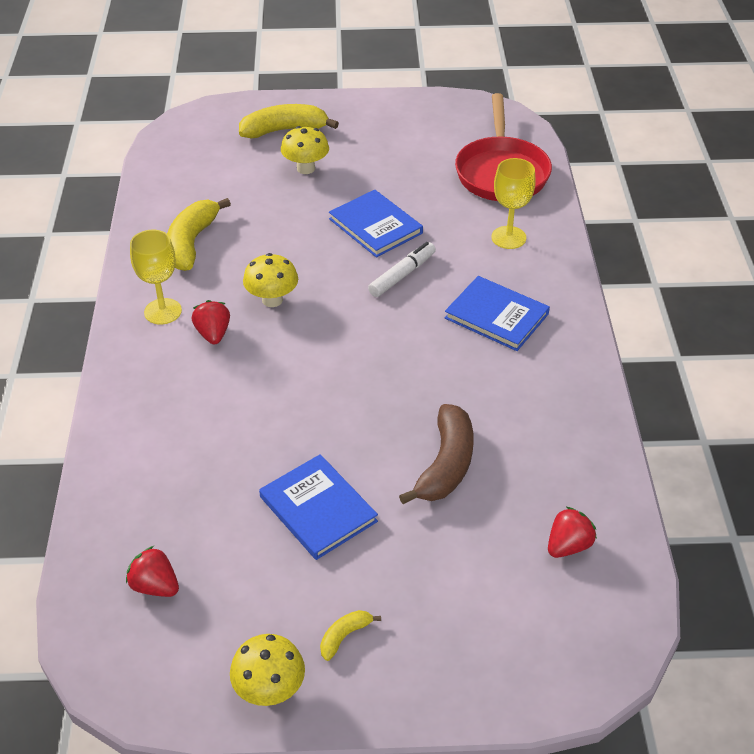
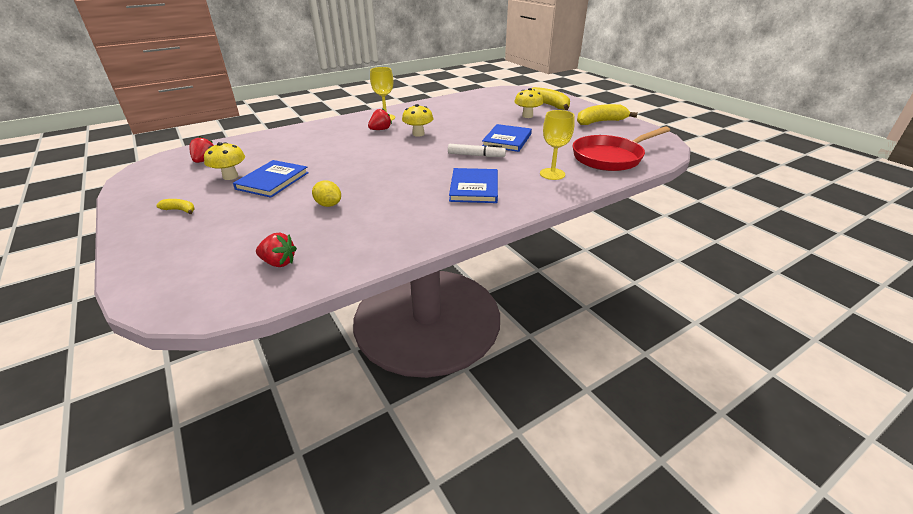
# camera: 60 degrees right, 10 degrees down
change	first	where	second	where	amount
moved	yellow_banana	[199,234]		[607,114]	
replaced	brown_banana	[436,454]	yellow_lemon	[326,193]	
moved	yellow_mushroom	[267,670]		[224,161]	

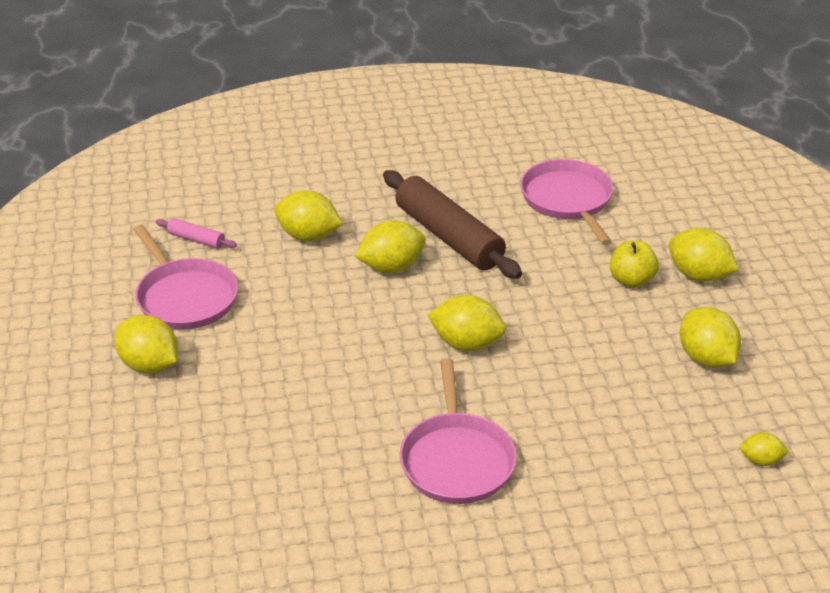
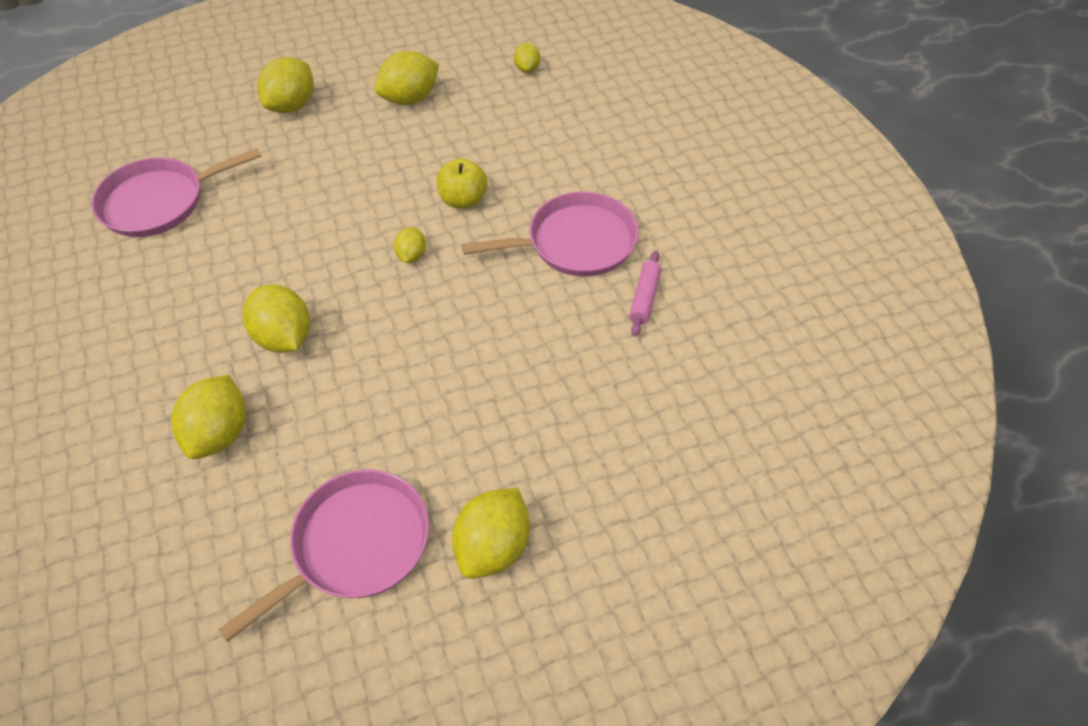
# camera: 100 degrees left, 15 degrees up
change	first	where	second	where	amount
removed	brown_rolling_pin	[452,224]			
moved	pink_rolling_pin	[196,233]		[645,293]	
moved	yellow_apple	[634,264]		[462,183]	
resized	yellow_lemon	[467,323]		[410,245]	x0.55

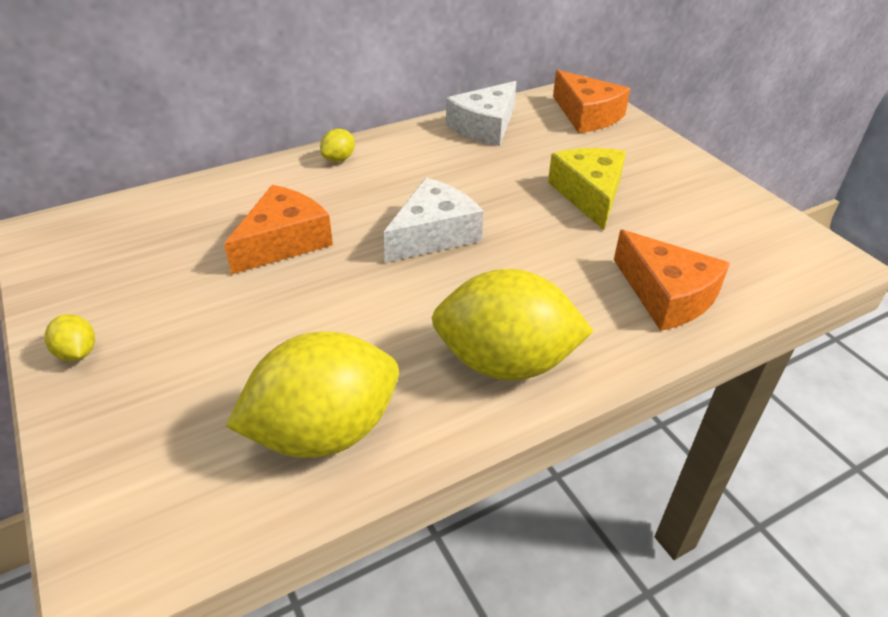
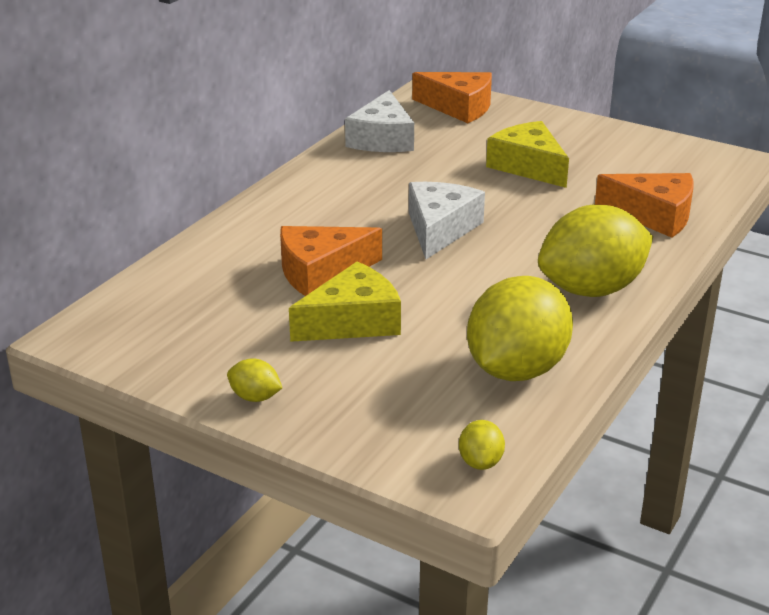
# camera: 30 degrees left, 10 degrees down
change	first	where	second	where	amount
moved	yellow_lemon	[337,145]		[482,445]	
turned	orange_cheese	[278,229]		[331,261]	120 degrees counterclockwise
added			yellow_cheese	[345,302]	

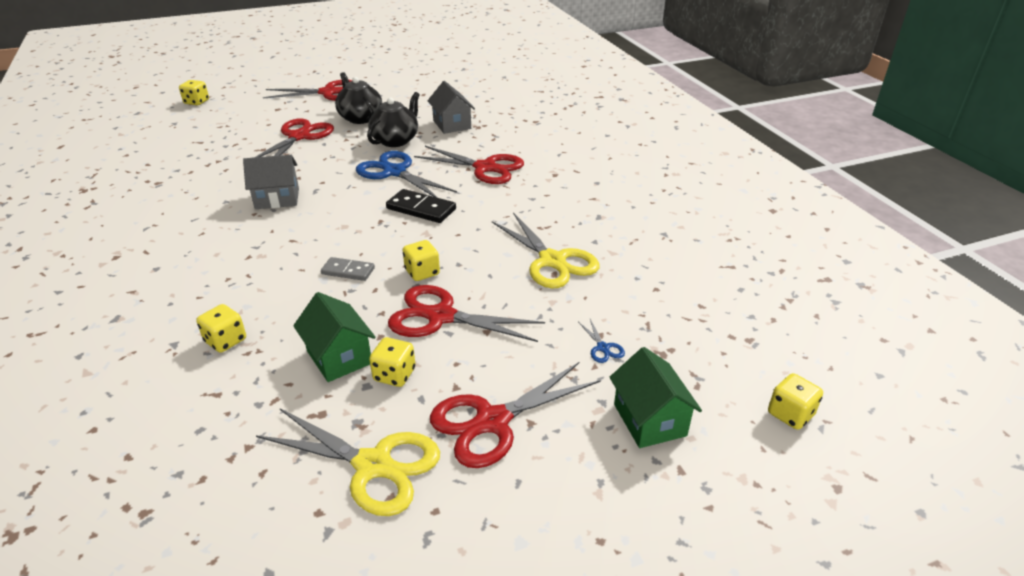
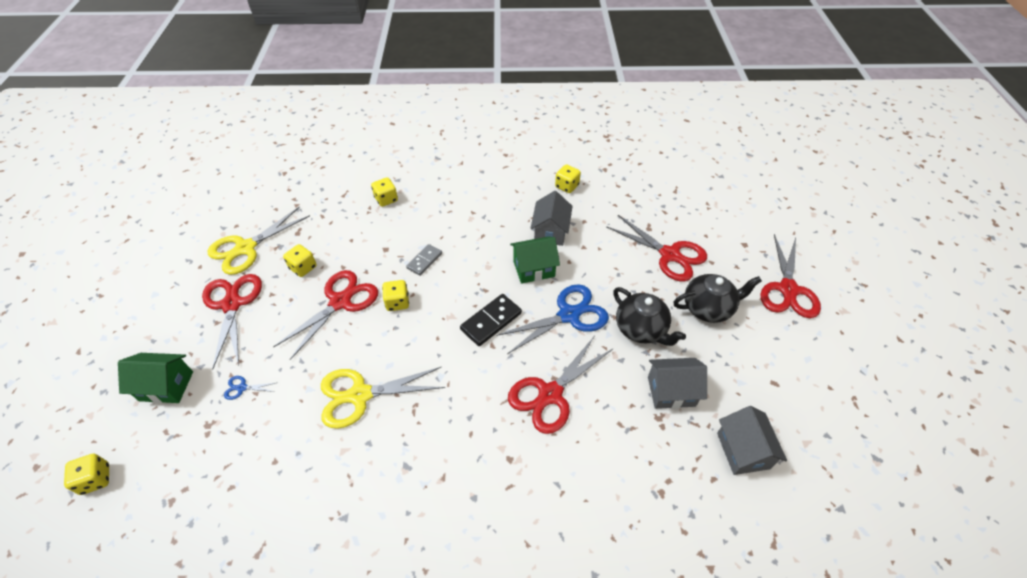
# camera: 110 degrees right, 15 degrees up
change	first	where	second	where	amount
moved	yellow_dice	[194,92]		[568,178]	
moved	green_house	[334,337]		[535,260]	
added			grey_house	[752,440]	

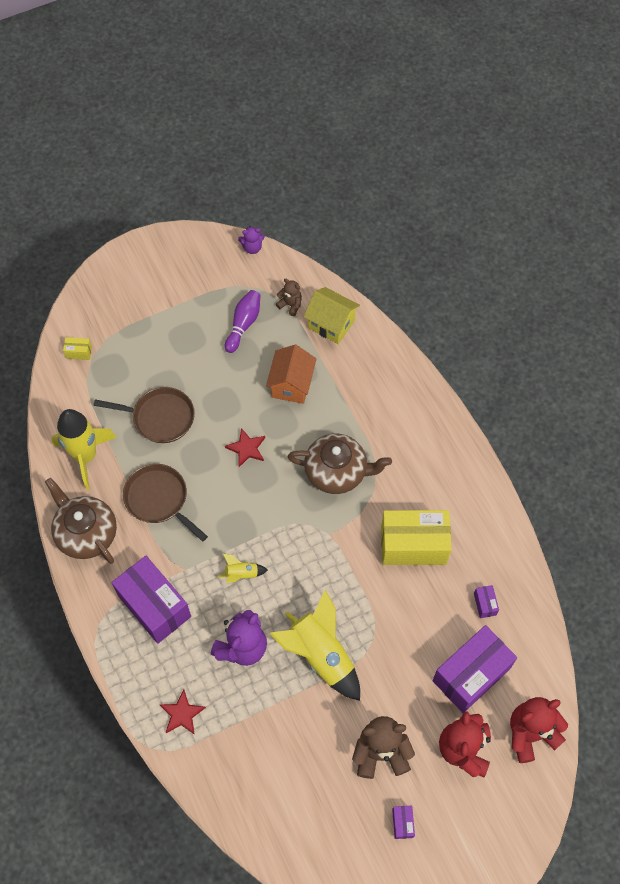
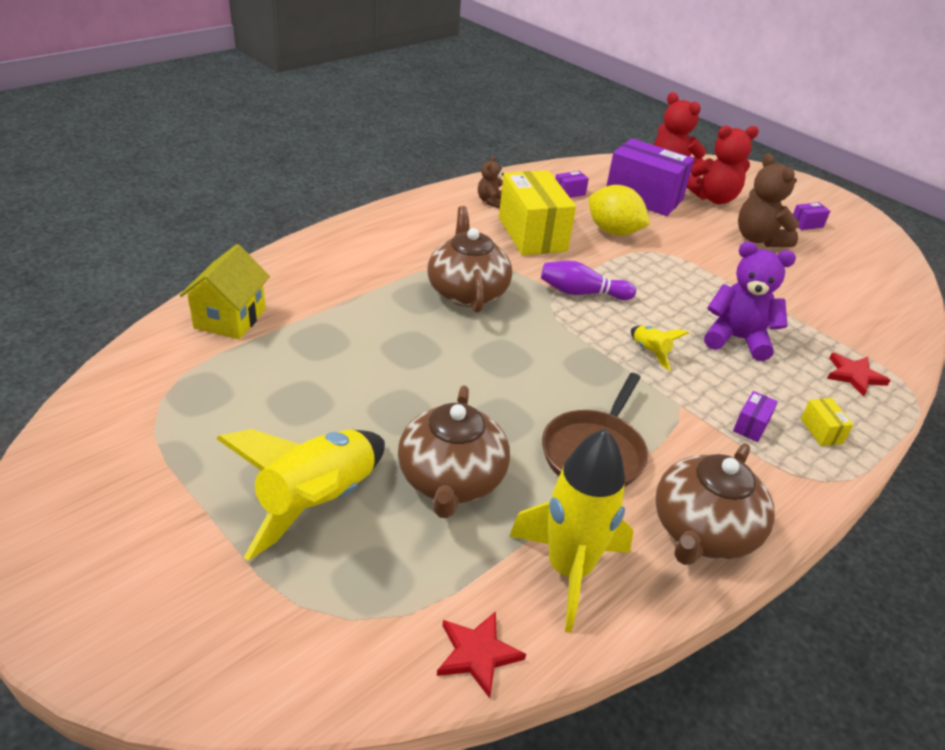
# camera: 110 degrees left, 25 degrees down
change	first	where	second	where	amount
removed	purple_teddy_bear	[251,240]			
moved	brown_teddy_bear	[289,297]		[491,182]	
moved	purple_bowling_pin	[243,321]		[588,280]	
moved	yellow_box	[77,348]		[827,422]	
removed	orange_house	[291,374]			
replaced	brown_pan	[144,415]	brown_teapot	[454,451]	
moved	red_star	[245,447]		[481,654]	
resized	purple_box	[151,600]		[755,416]	x0.40
moved	yellow_rocket	[315,645]		[300,495]	
added			yellow_lemon	[619,210]	

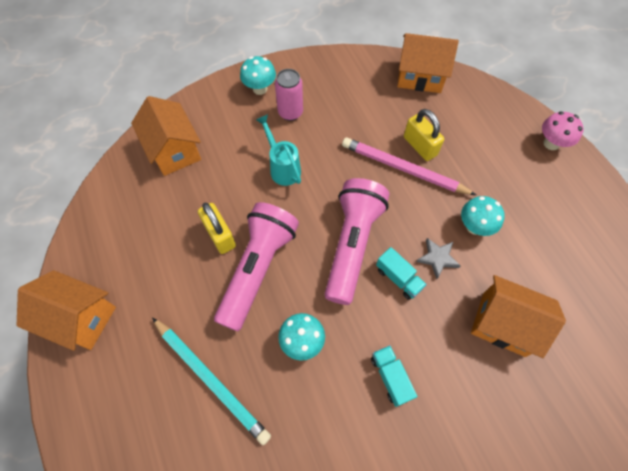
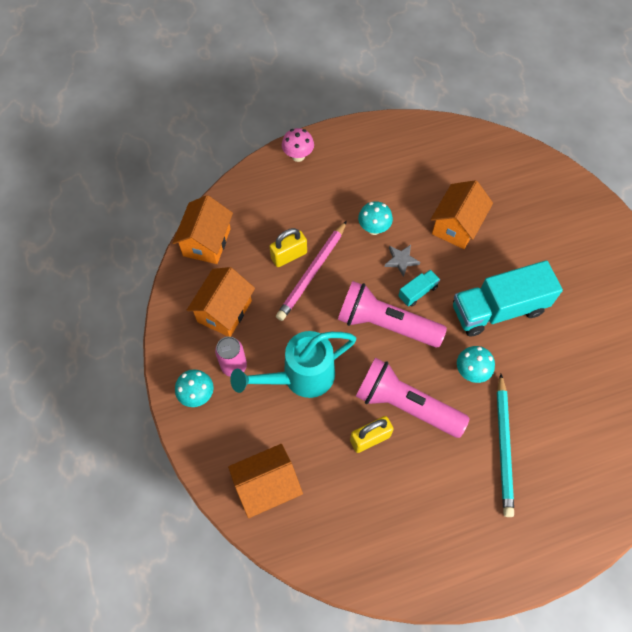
# camera: 85 degrees left, 0 degrees up
change	first	where	second	where	amount
resized	turquoise_watering_can	[278,150]		[293,364]	x1.70
moved	orange_house	[66,310]		[221,302]	
turned	turquoise_pencil	[211,381]		[505,445]	135 degrees clockwise
resized	turquoise_truck	[394,376]		[508,298]	x2.25

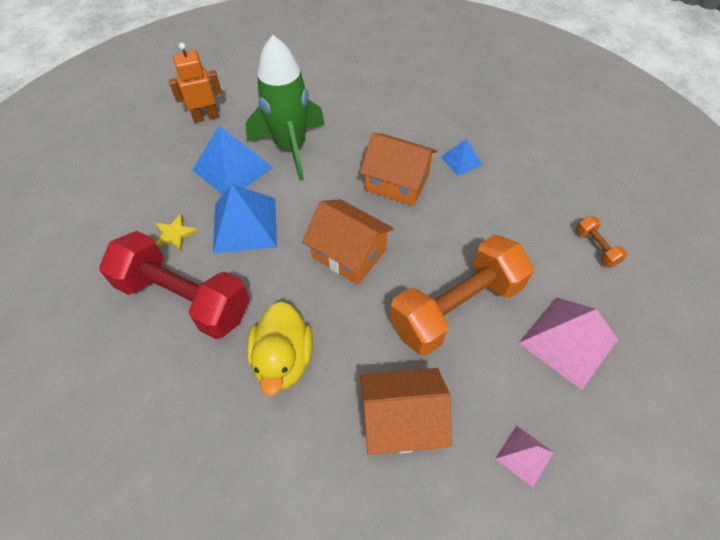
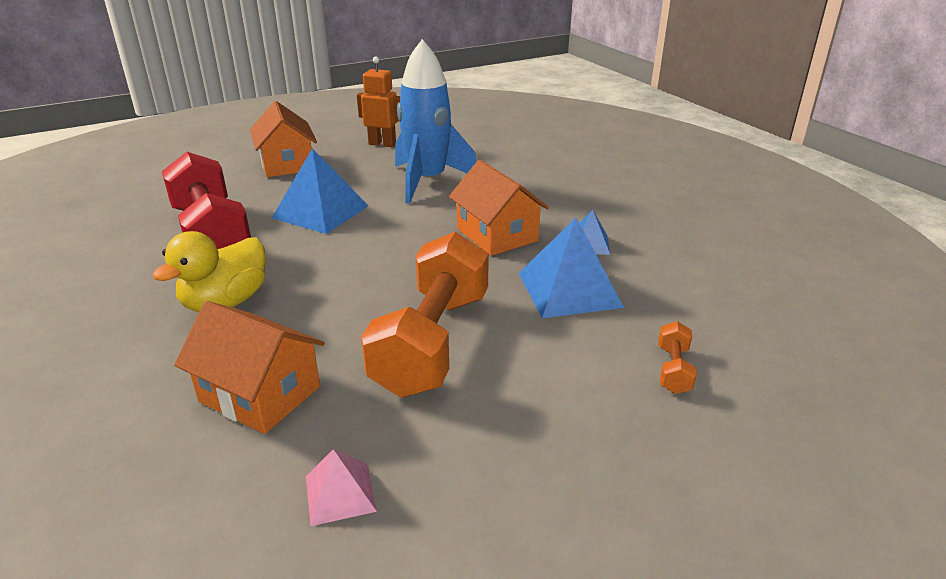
# camera: 35 degrees right, 25 degrees down
change	first	where	second	where	amount
recoloured	green_rocket	[285,108]	blue_rocket	[436,121]	
moved	blue_pyramid	[232,160]		[571,268]	
moved	orange_house	[348,242]		[283,139]	
removed	yellow_star	[176,232]			
turned	orange_dumbbell	[462,295]		[425,315]	75 degrees counterclockwise
removed	pink_pyramid	[568,343]			

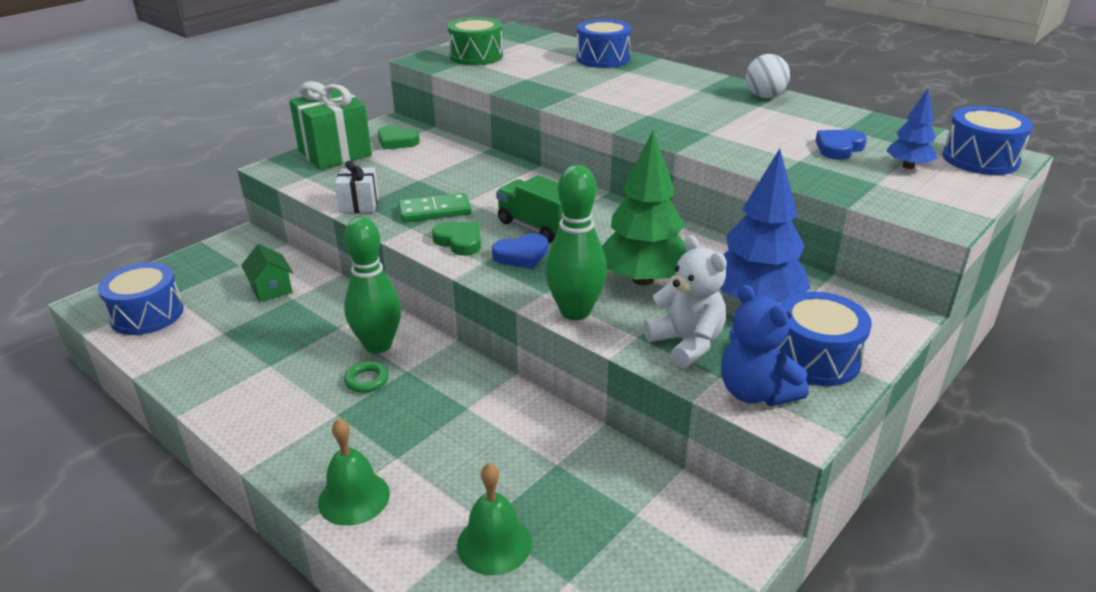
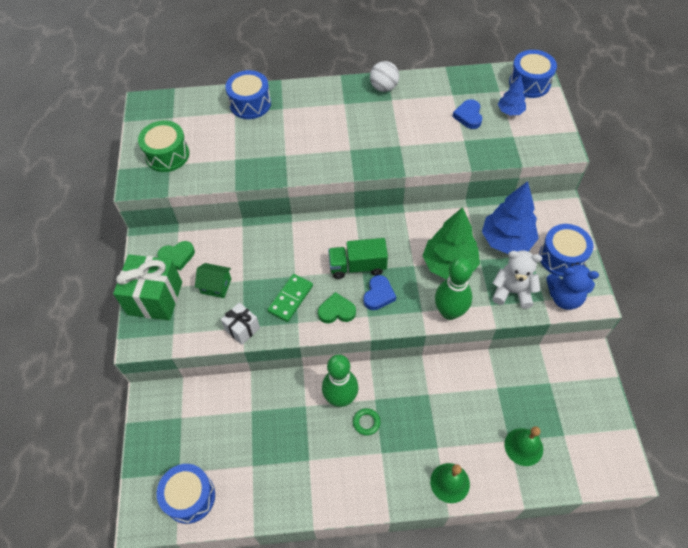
# camera: 45 degrees left, 25 degrees up
change	first	where	second	where	amount
moved	green_house	[267,273]		[213,280]	

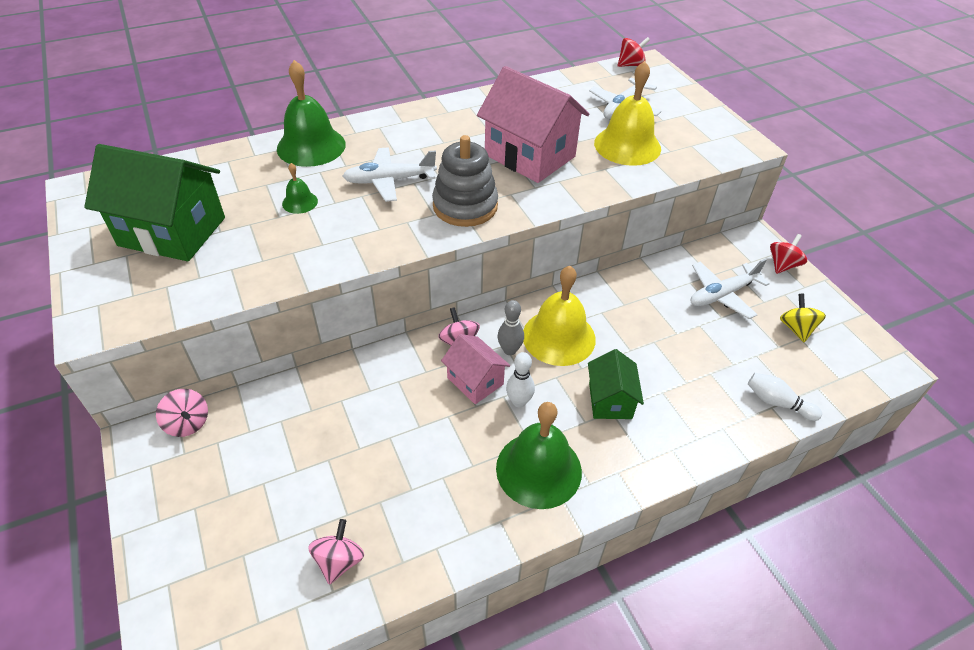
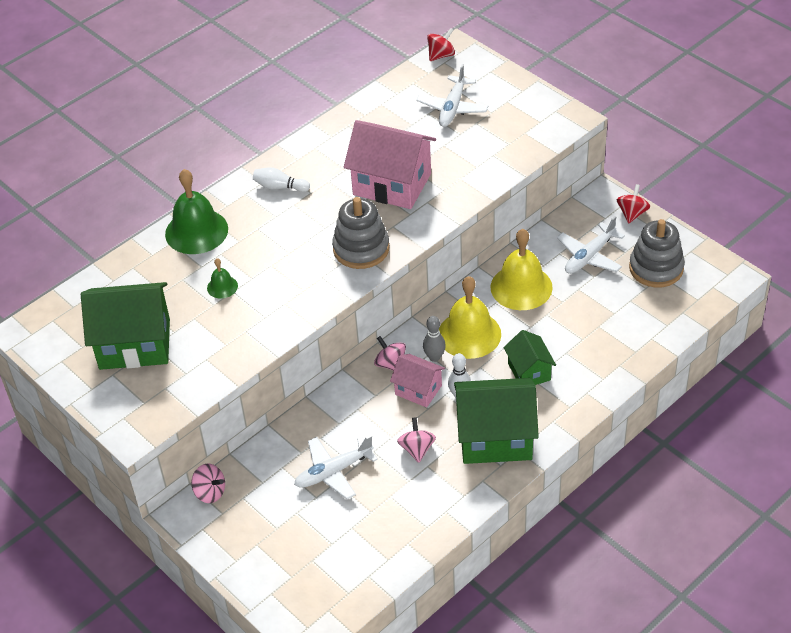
# camera: 15 degrees left, 0 degrees up
change	first	where	second	where	amount
moved	yellow_bell	[627,113]		[522,269]	
moved	white_plane	[389,174]		[336,467]	
replaced	yellow_spinning_top	[803,318]	grey_stacking_toy	[657,253]	
moved	white_bowling_pin	[785,397]		[281,179]	
replaced	green_bell	[539,455]	green_house	[496,421]	
moved	pink_spinning_top	[336,552]		[416,440]	

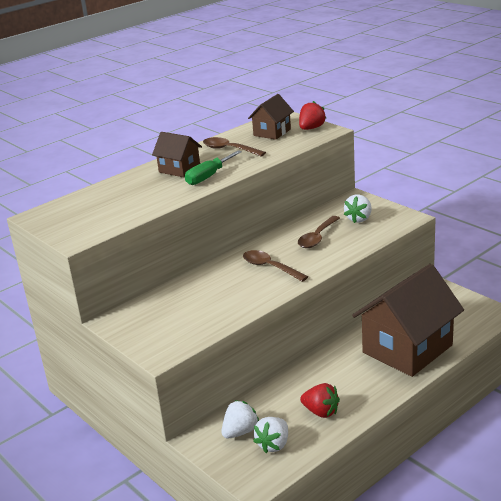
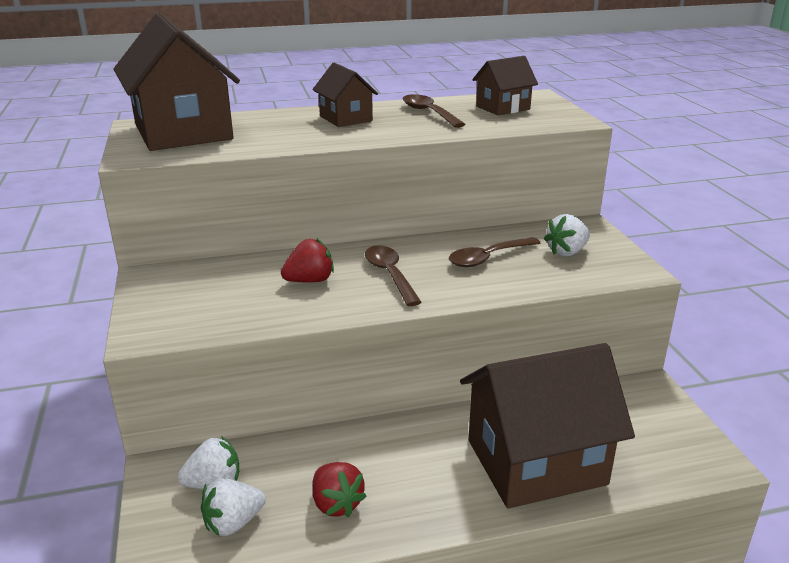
# camera: 25 degrees right, 0 degrees up
change	first	where	second	where	amount
moved	red_strawberry	[312,115]		[307,260]	
removed	green_screwdriver	[213,167]			
added			brown_house	[176,82]	

